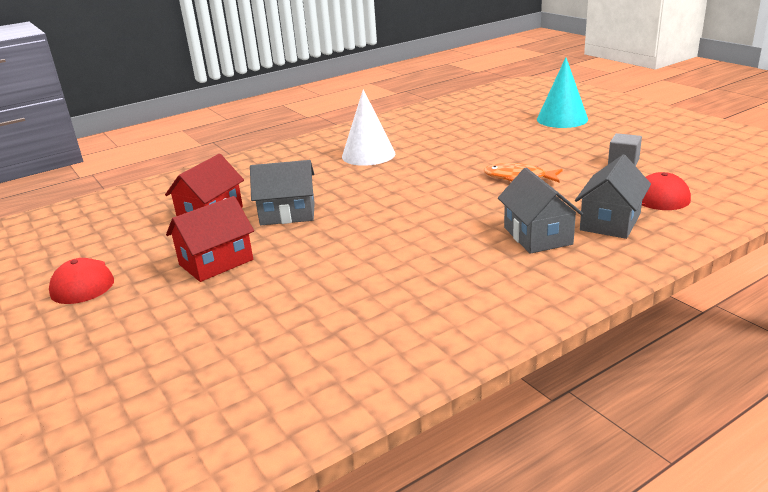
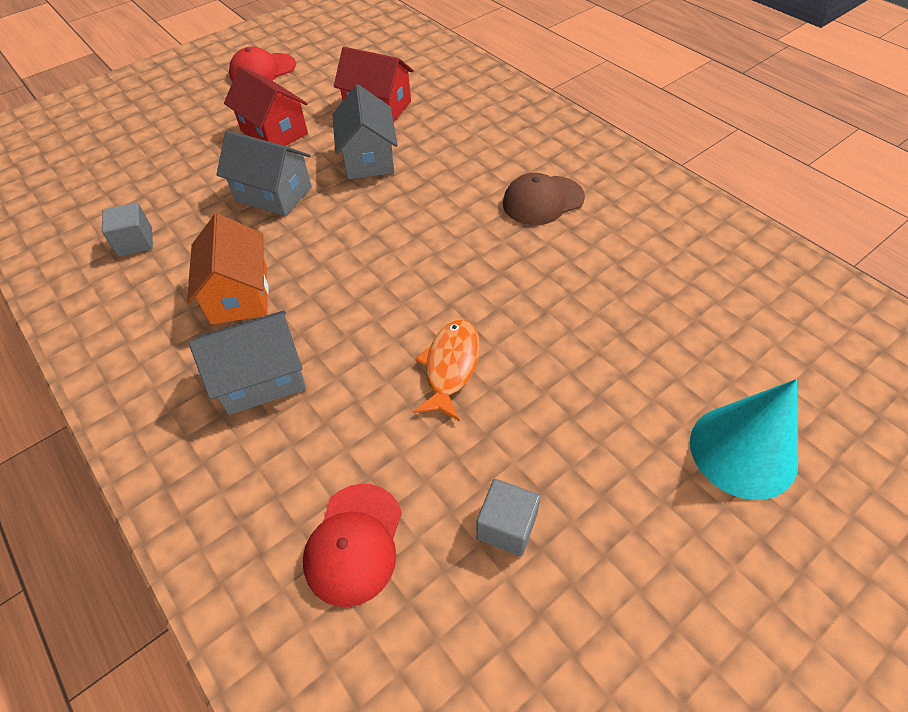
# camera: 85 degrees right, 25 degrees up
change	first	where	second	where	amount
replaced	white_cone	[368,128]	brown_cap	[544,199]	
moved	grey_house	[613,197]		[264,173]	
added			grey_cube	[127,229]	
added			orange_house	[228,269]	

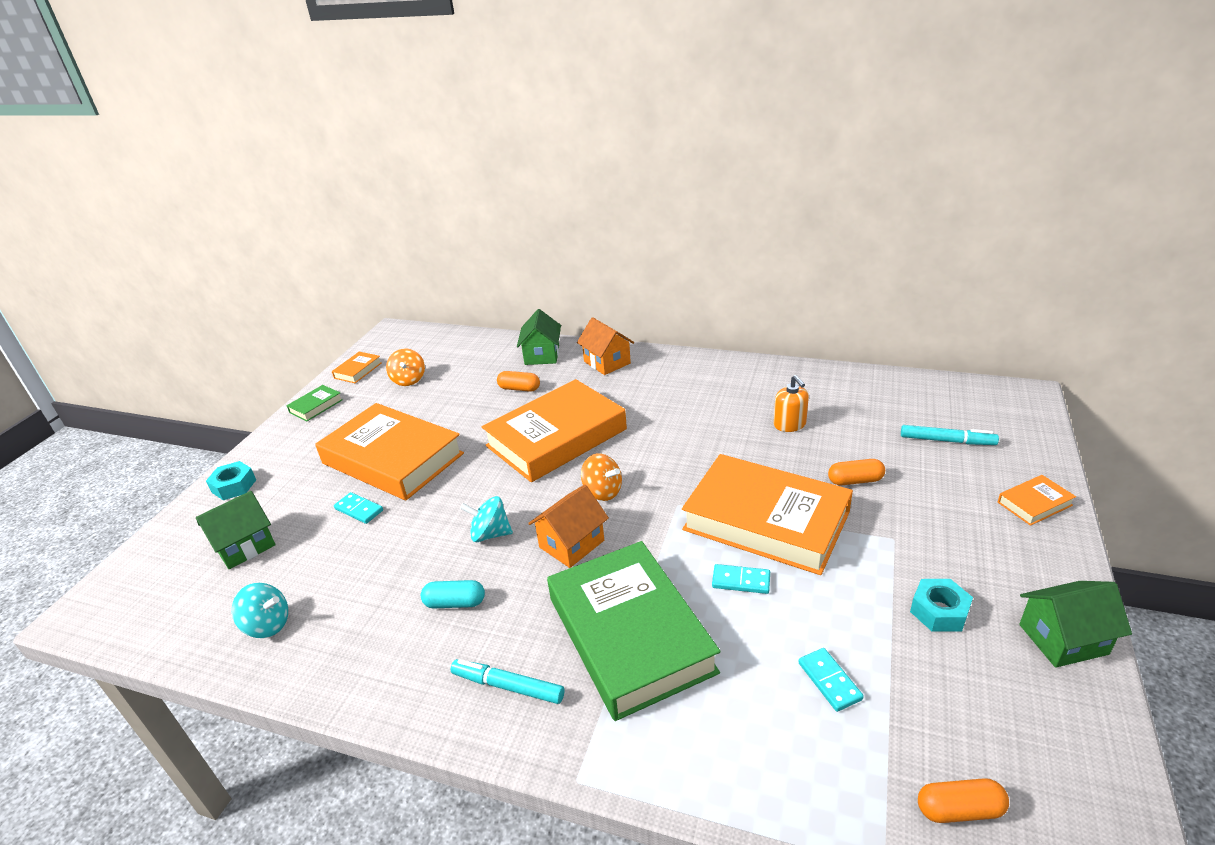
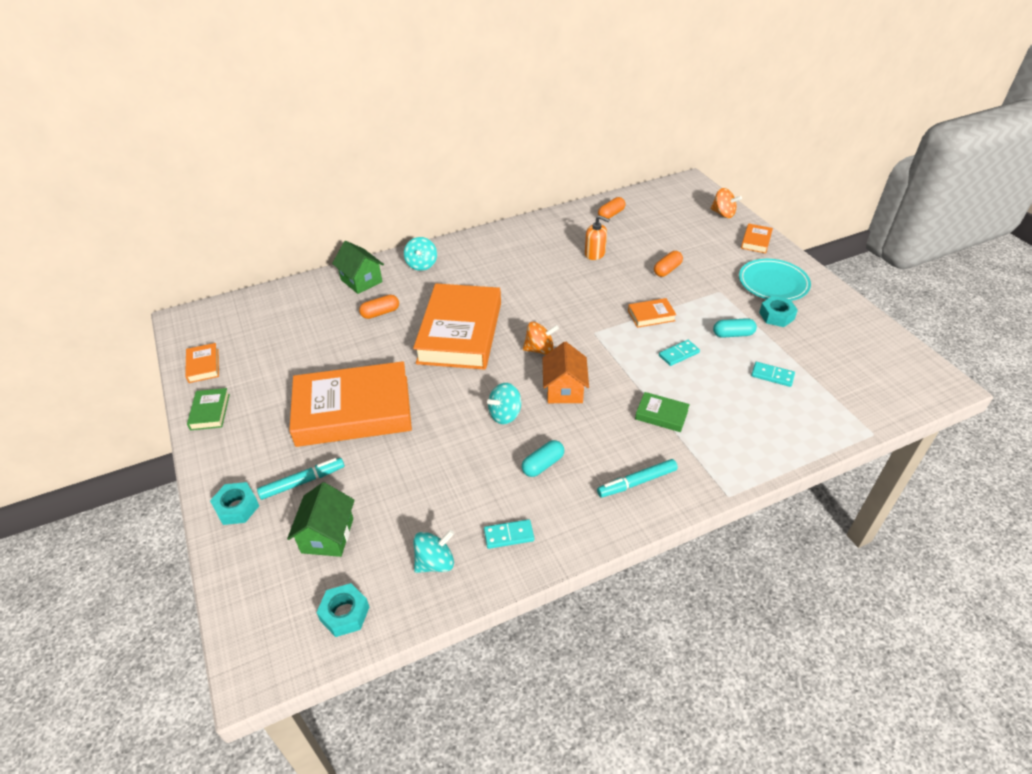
# camera: 45 degrees left, 10 degrees up
change	first	where	second	where	amount
replaced	orange_house	[605,346]	turquoise_spinning_top	[420,254]	
moved	orange_spinning_top	[405,367]		[726,203]	
moved	turquoise_marker	[950,435]		[300,479]	
resized	orange_book	[767,514]		[652,313]	x0.41
moved	turquoise_domino	[358,508]		[509,534]	
resized	green_book	[634,631]		[662,412]	x0.41
removed	green_house	[1075,624]			
moved	orange_capsule	[963,800]		[612,208]	
added			turquoise_plate	[775,280]	
added			turquoise_capsule	[735,328]	
added			turquoise_nut	[342,610]	

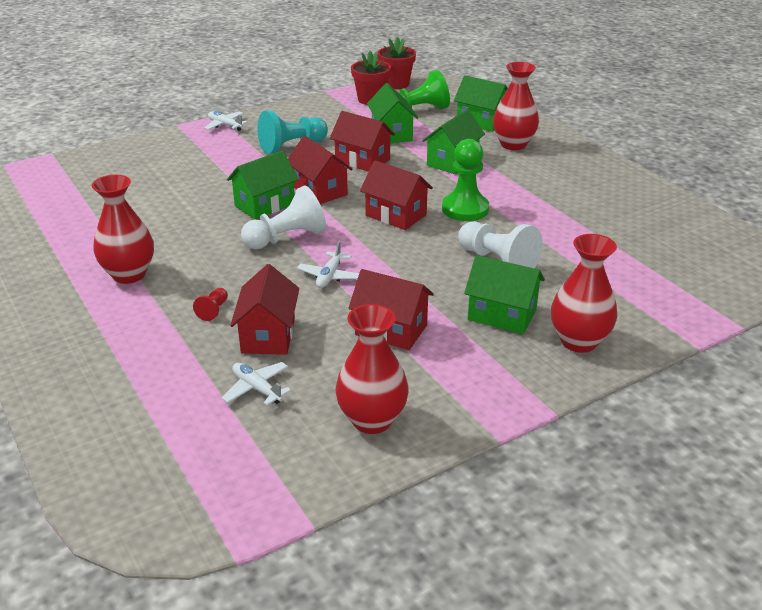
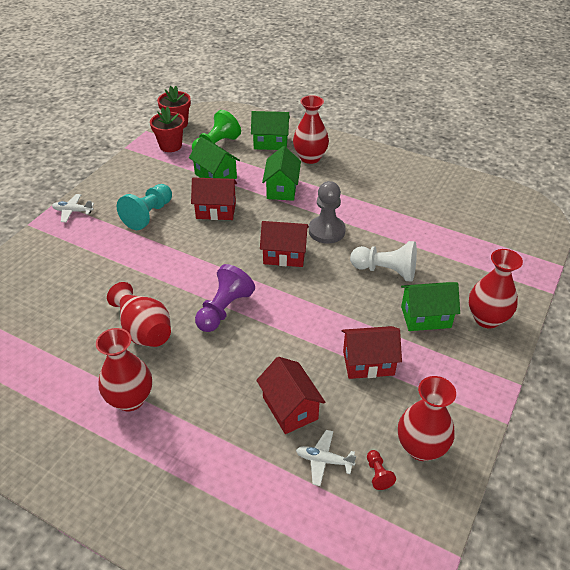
# camera: 30 degrees left, 10 degrees up
change	first	where	second	where	amount
removed	red_house	[320,170]			
recoloured	green_pawn	[465,180]	grey_pawn	[327,212]	
removed	green_house	[263,185]			
recoloured	white_pawn	[283,217]	purple_pawn	[225,298]	
removed	white_plane	[328,264]			
moved	red_pawn	[210,304]		[381,470]	
added			red_vase	[139,314]	

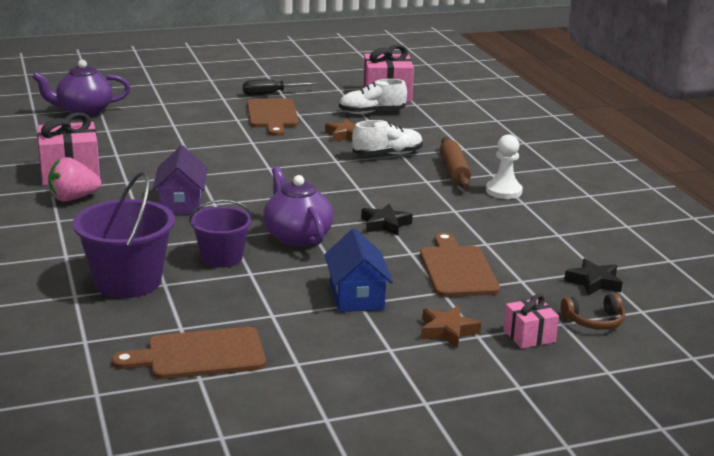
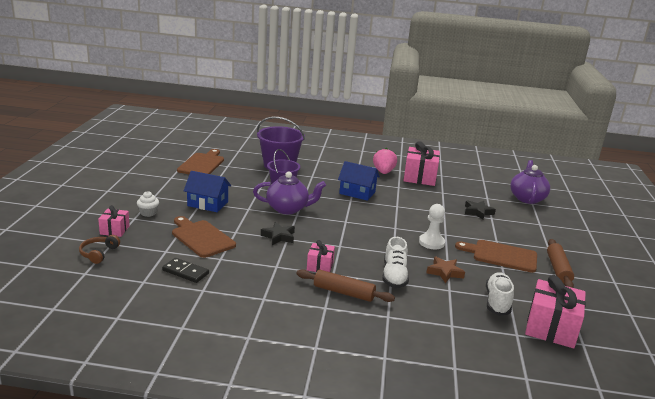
# camera: 115 degrees right, 0 degrees up
change	first	where	second	where	amount
replaced	black_screwdriver	[280,87]	brown_rolling_pin	[560,263]	
moved	white_pawn	[504,166]		[432,226]	
recoloured	purple_house	[180,180]	blue_house	[359,181]	
turned	brown_cutting_board	[460,264]		[204,237]	150 degrees counterclockwise
moved	black_star	[593,277]		[480,210]	
replaced	brown_star	[451,327]	white_cupcake	[148,204]	
added			pink_gift	[321,256]	
added			black_domino	[185,270]	

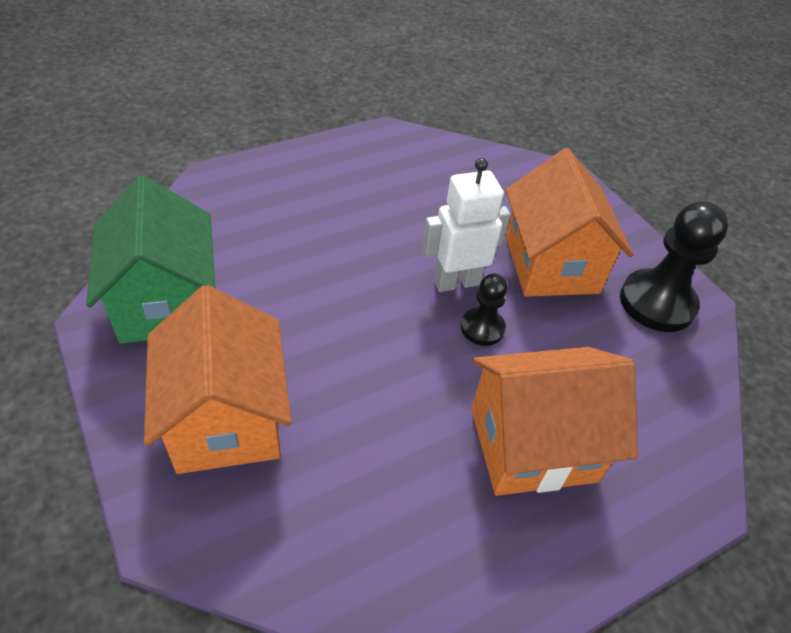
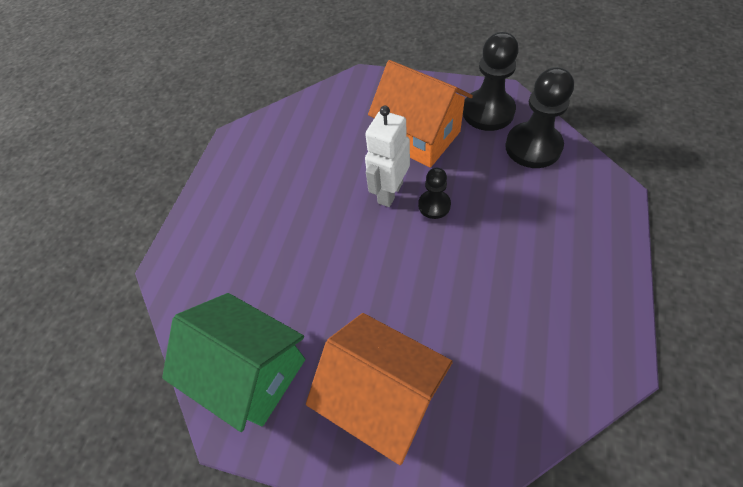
# camera: 35 degrees left, 10 degrees up
change	first	where	second	where	amount
removed	orange_house	[554,421]			
added			black_pawn	[539,117]	

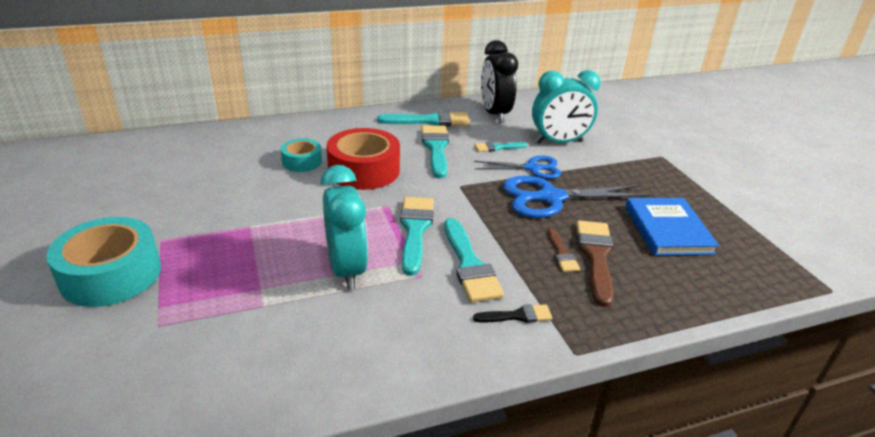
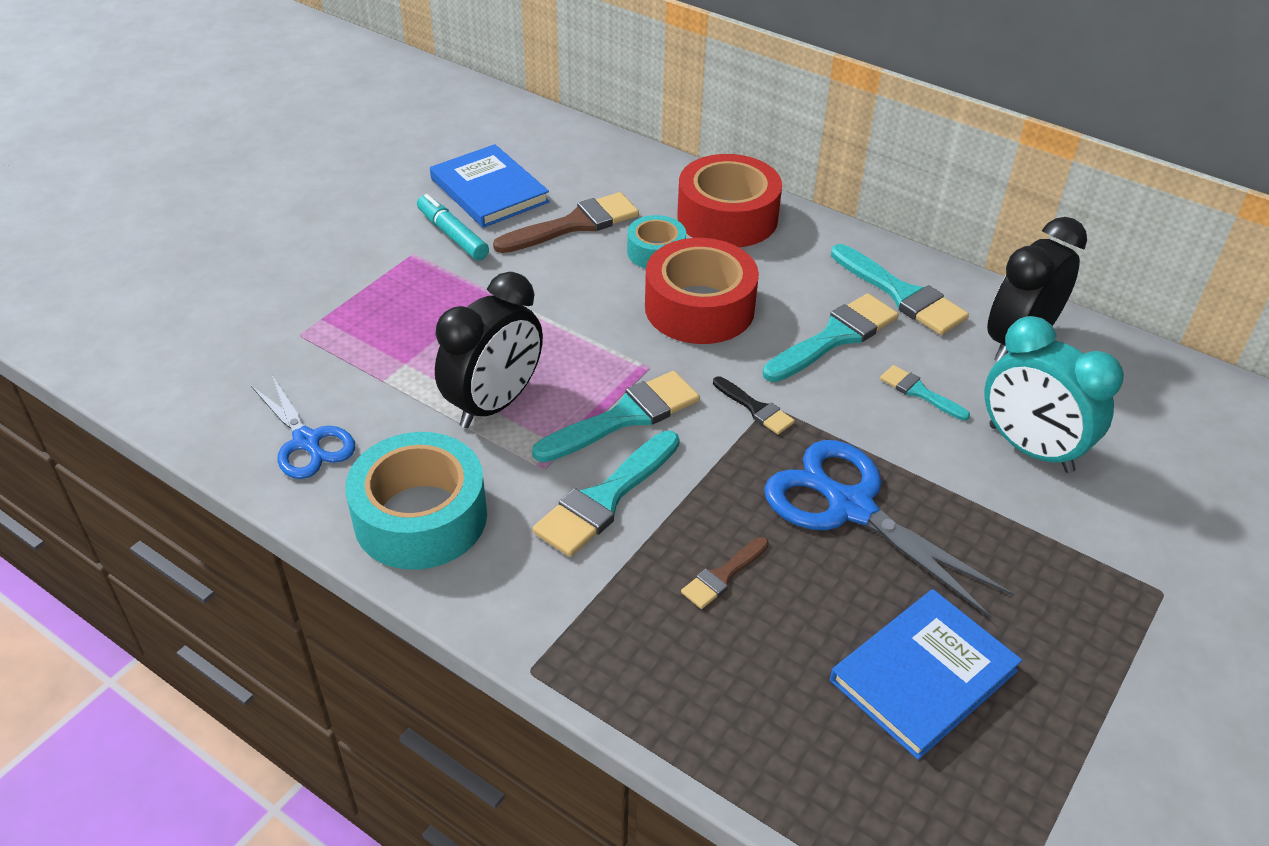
# camera: 55 degrees right, 10 degrees up
change	first	where	second	where	amount
moved	blue_scissors	[517,167]		[303,427]	
recoloured	turquoise_clock	[344,227]	black_clock	[489,350]	
moved	turquoise_tape	[103,262]		[416,501]	
moved	brown_brush	[594,264]		[566,222]	
moved	black_brush	[512,313]		[754,405]	
added			blue_book	[490,186]	
added			red_tape	[729,200]	
added			turquoise_marker	[453,227]	

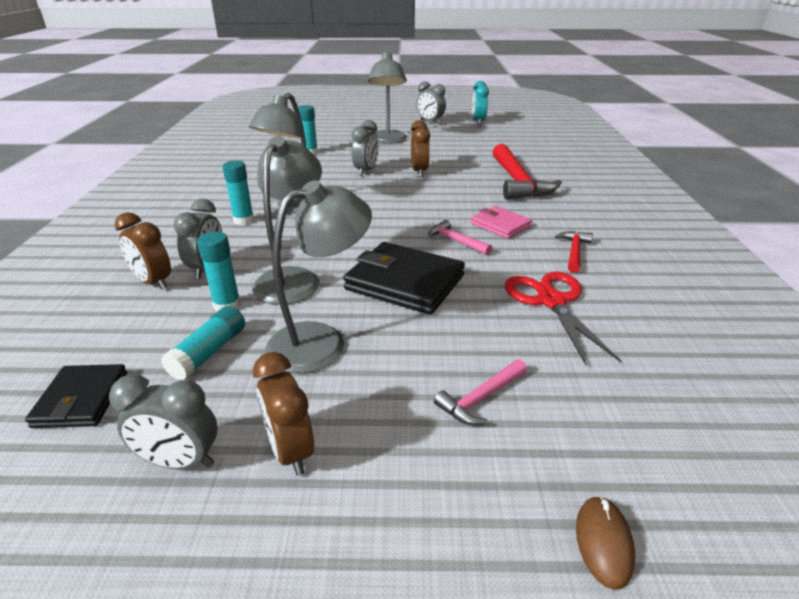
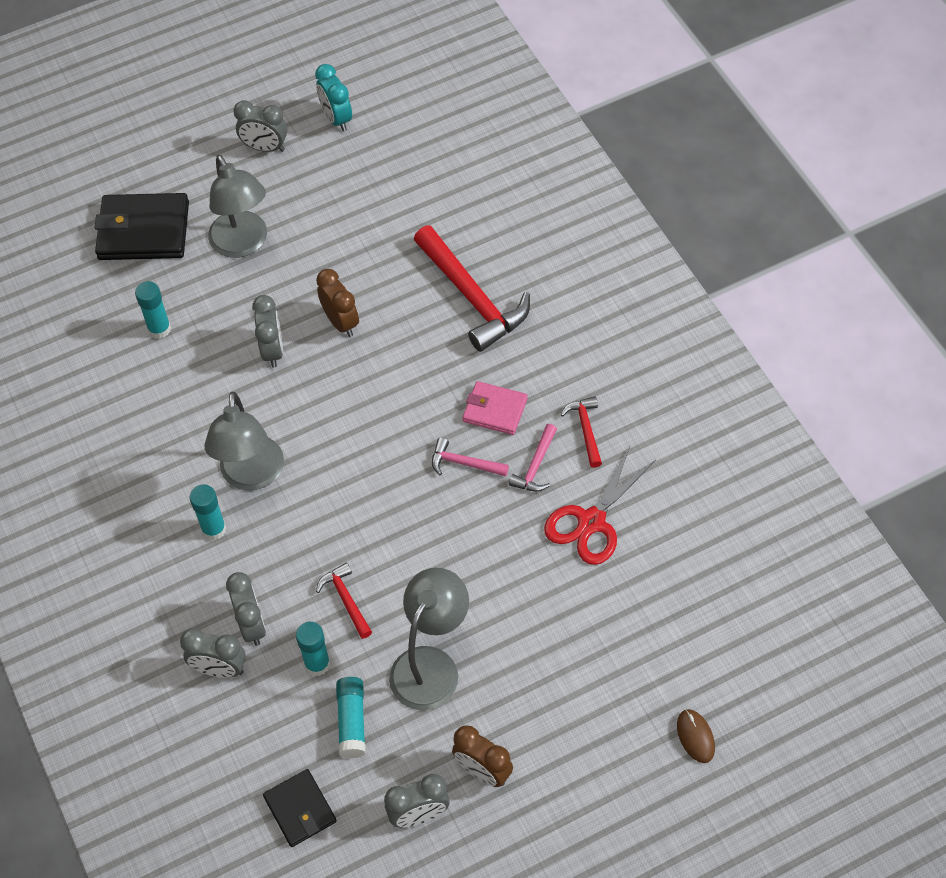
# camera: 25 degrees left, 25 degrees up
change	first	where	second	where	amount
replaced	grey_lamp	[287,220]	red_hammer	[344,600]	
recoloured	brown_clock	[143,251]	grey_clock	[213,653]	
moved	black_wallet	[404,278]		[141,226]	
turned	red_scissors	[563,318]		[600,505]	105 degrees counterclockwise
moved	pink_hammer	[480,392]		[533,458]	

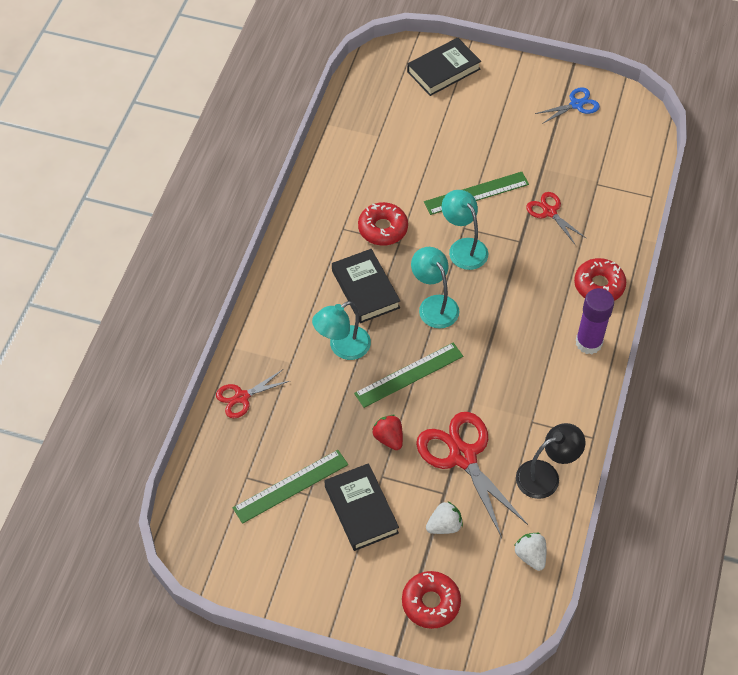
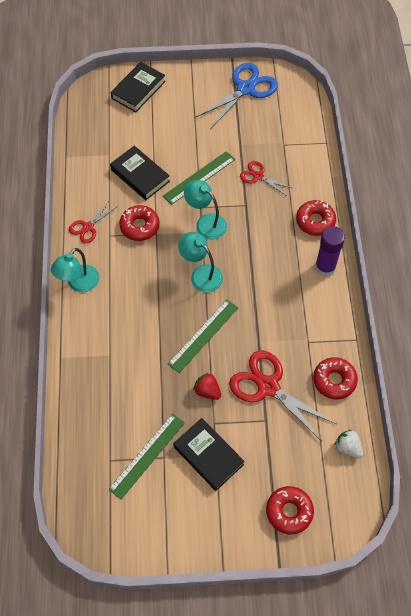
# camera: 20 degrees left, 5 degrees up
change	first	where	second	where	amount
resized	blue_scissors	[567,105]		[237,96]	x1.83
moved	black_book	[366,286]		[140,173]	
moved	turquoise_lamp	[341,330]		[75,270]	
moved	red_scissors	[252,394]		[93,221]	
replaced	black_lamp	[550,461]	red_donut	[335,378]	
removed	white_strawberry	[444,517]			

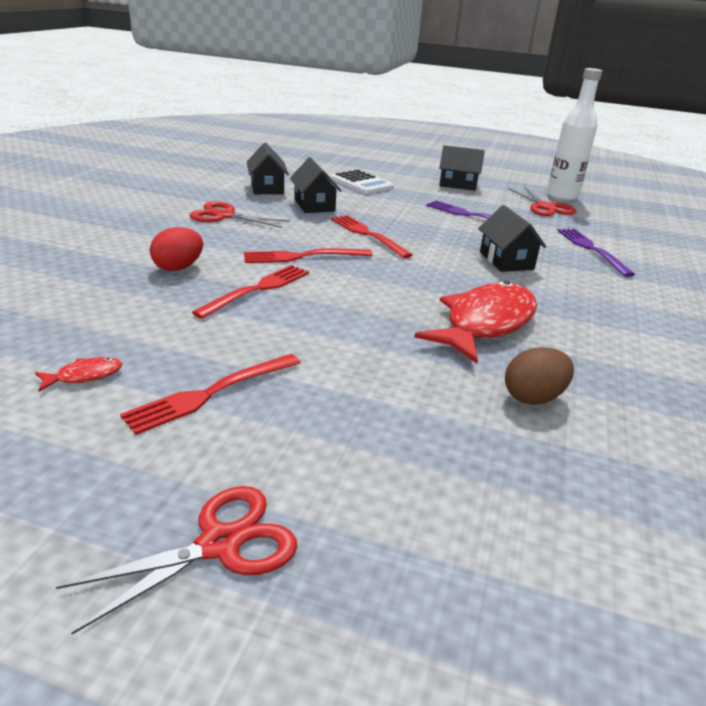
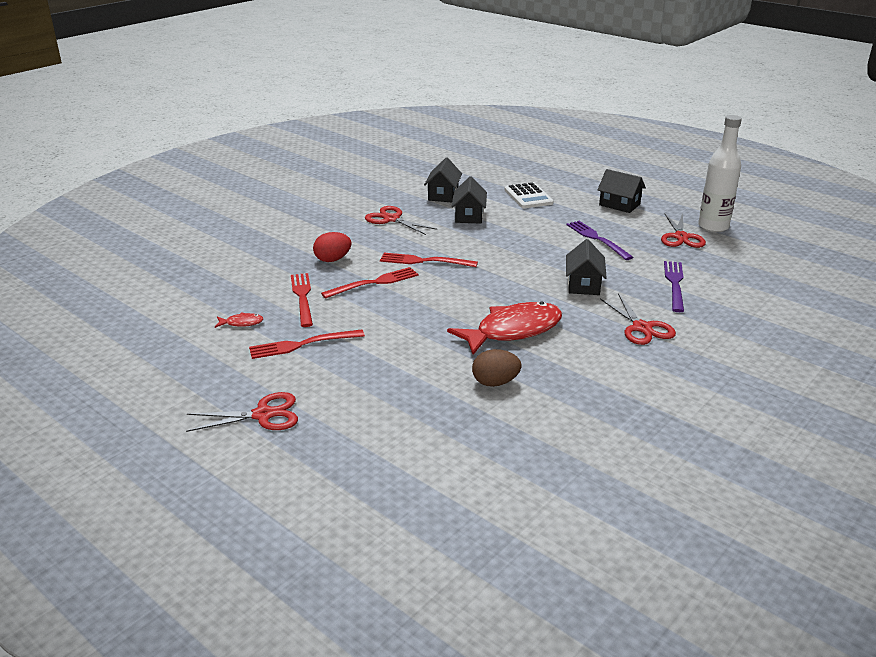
# camera: 25 degrees right, 0 degrees up
change	first	where	second	where	amount
moved	red_fork	[372,236]		[302,300]	
added			red_scissors	[638,319]	

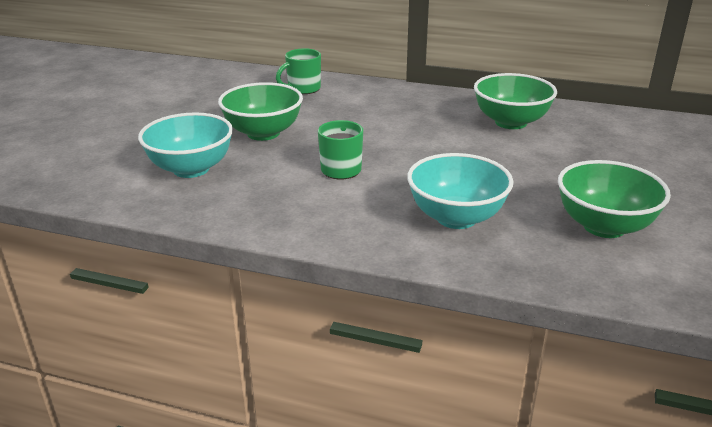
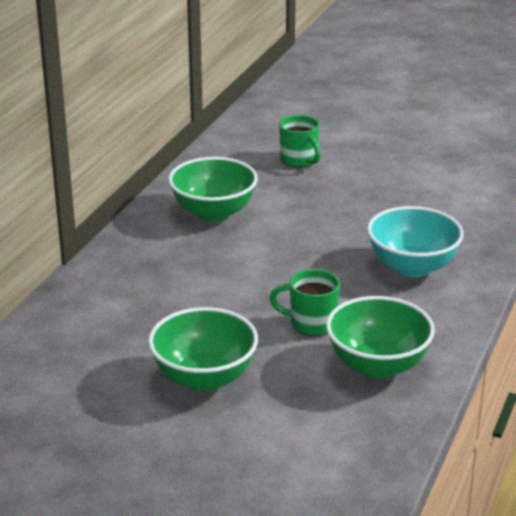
# camera: 85 degrees left, 0 degrees up
change	first	where	second	where	amount
moved	green_mug	[298,71]		[300,141]	
removed	turquoise_bowl	[185,145]			
moved	green_bowl	[614,199]		[380,337]	

